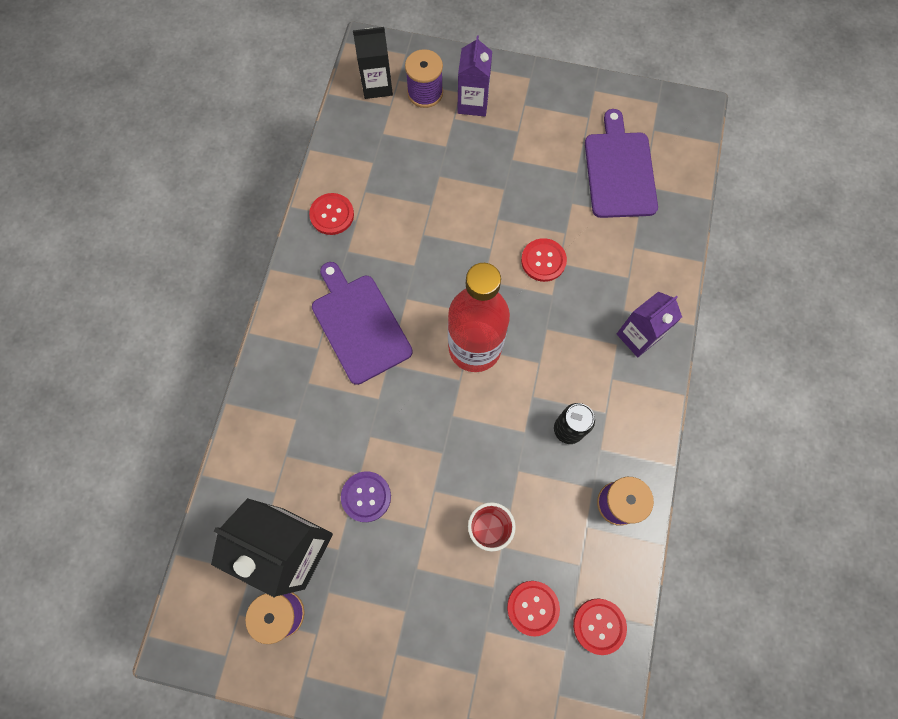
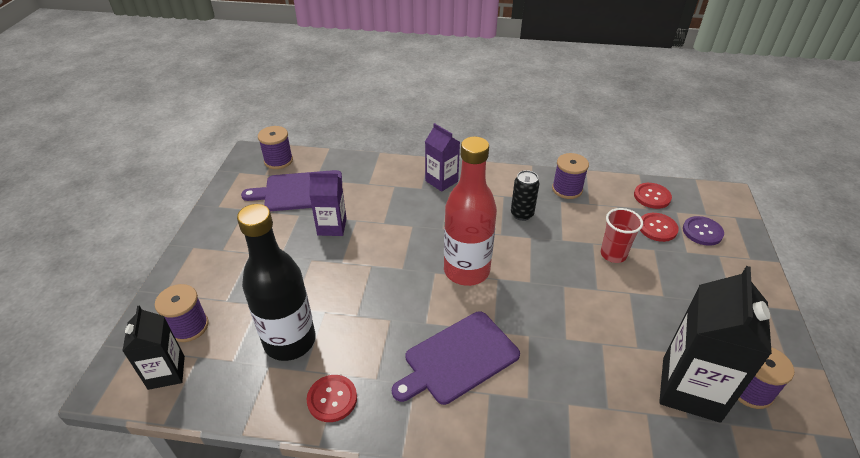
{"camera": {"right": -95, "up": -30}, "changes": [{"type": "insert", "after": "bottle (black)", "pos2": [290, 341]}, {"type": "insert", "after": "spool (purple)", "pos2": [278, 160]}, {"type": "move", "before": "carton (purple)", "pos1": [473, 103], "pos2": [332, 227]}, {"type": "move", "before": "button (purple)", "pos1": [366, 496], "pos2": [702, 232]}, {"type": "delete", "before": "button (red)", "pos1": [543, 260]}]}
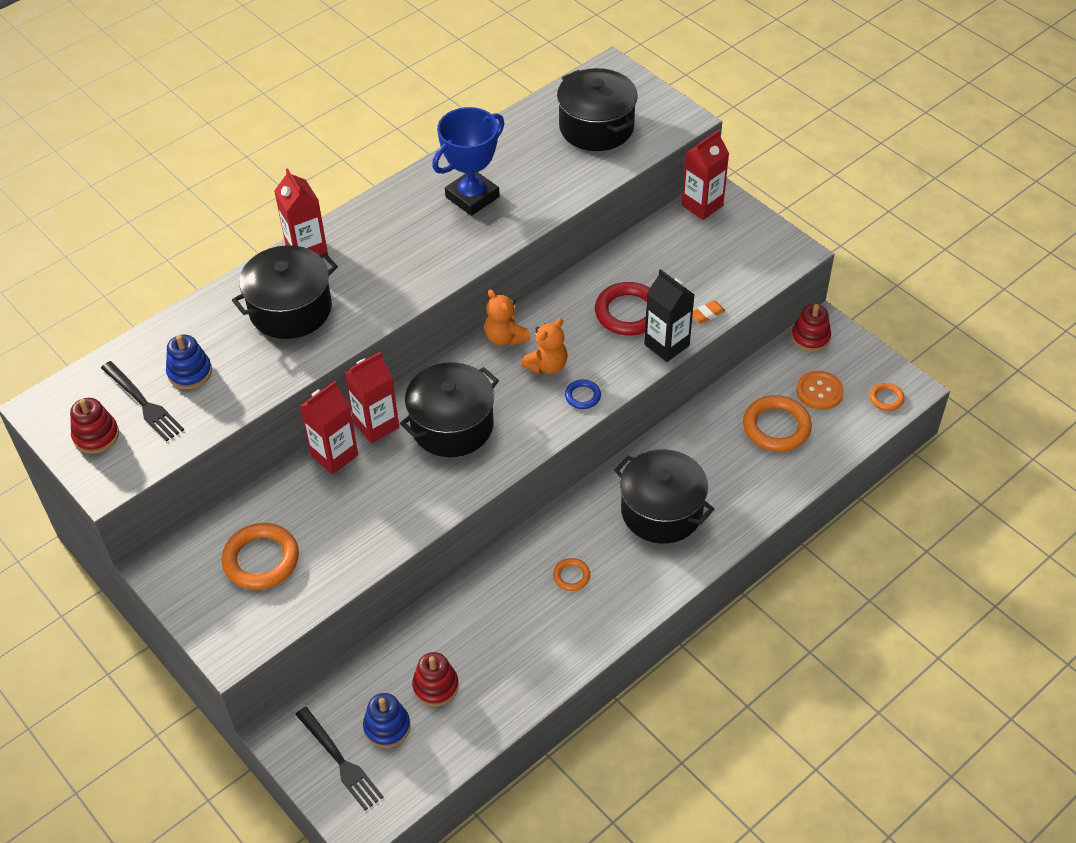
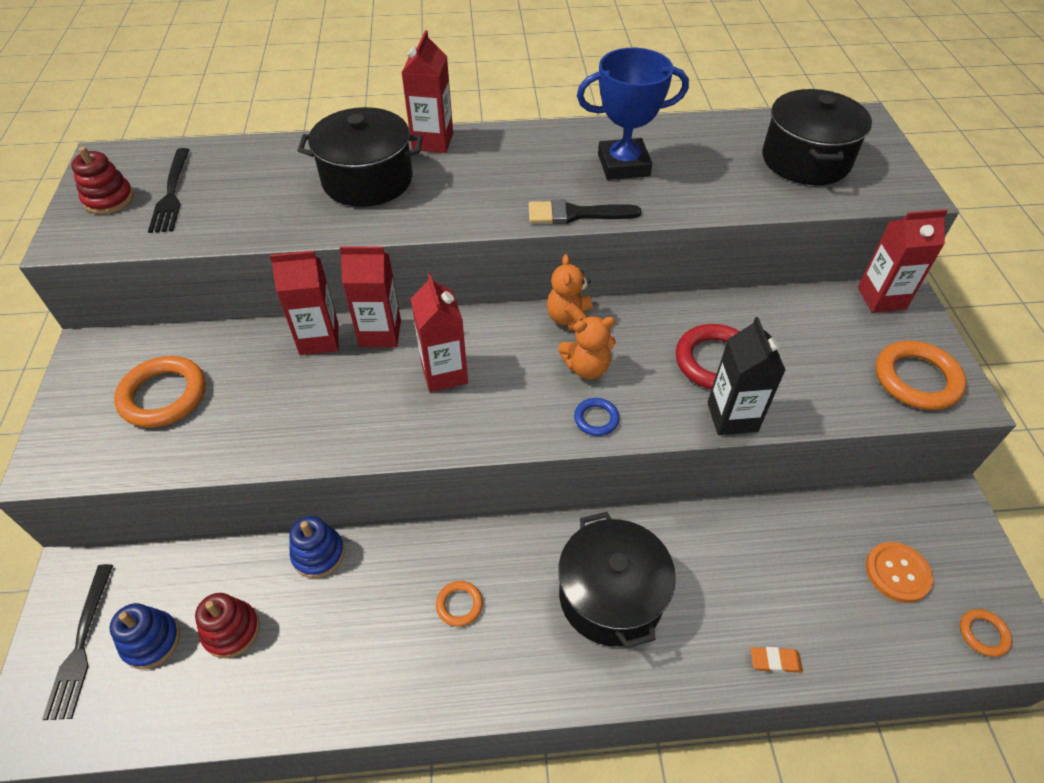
{"camera": {"right": 35, "up": 0}, "changes": [{"type": "move", "before": "stacking toy (blue)", "pos1": [190, 372], "pos2": [318, 554]}, {"type": "replace", "before": "pot (black)", "after": "carton (red)", "pos1": [452, 425], "pos2": [444, 373]}, {"type": "insert", "after": "brush (black)", "pos2": [575, 214]}, {"type": "move", "before": "eraser (orange)", "pos1": [707, 314], "pos2": [775, 661]}, {"type": "move", "before": "ring (orange)", "pos1": [776, 427], "pos2": [916, 379]}, {"type": "delete", "before": "stacking toy (red)", "pos1": [810, 337]}]}
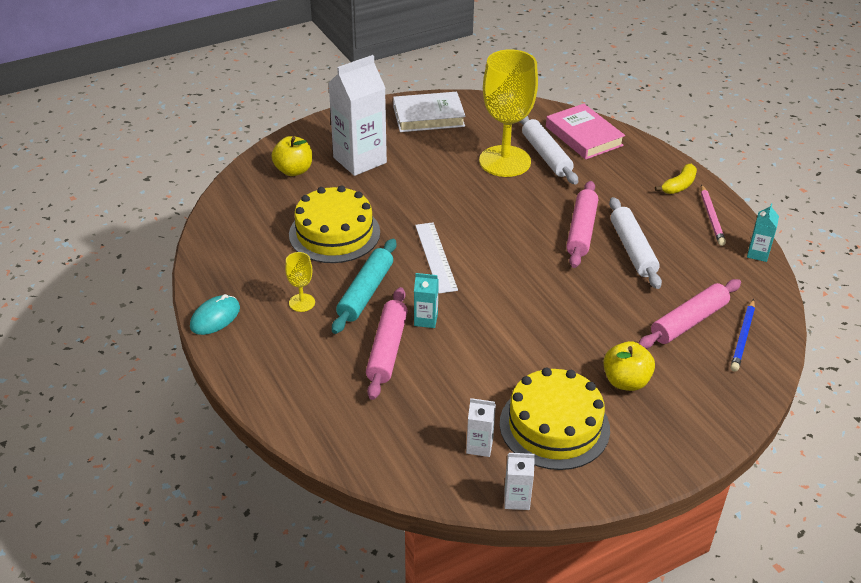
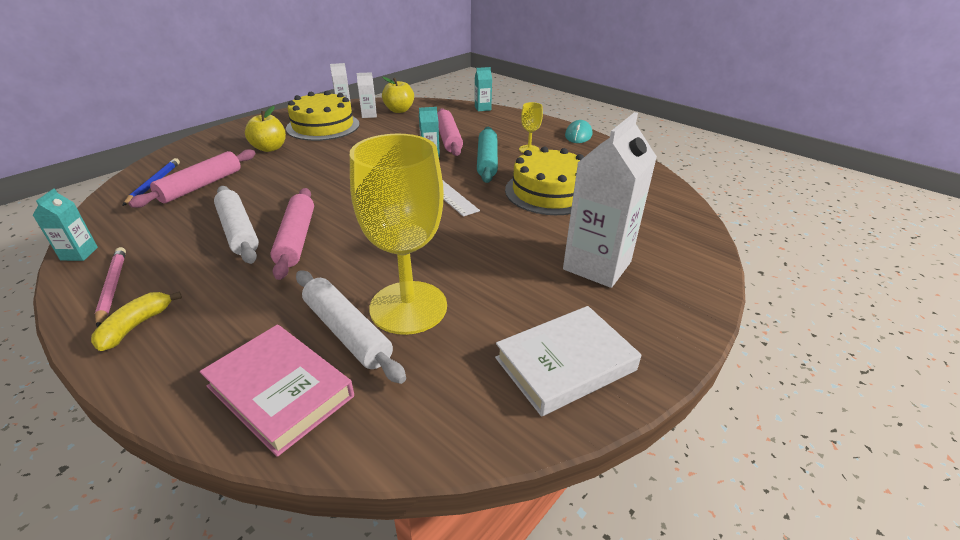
{"camera": {"right": 160, "up": -5}, "changes": [{"type": "move", "before": "apple (yellow)", "pos1": [294, 170], "pos2": [399, 110]}, {"type": "insert", "after": "carton (turquoise)", "pos2": [482, 108]}]}
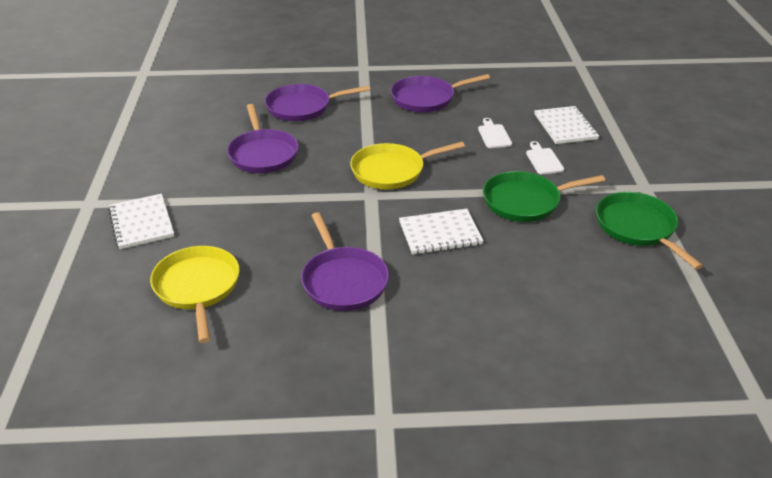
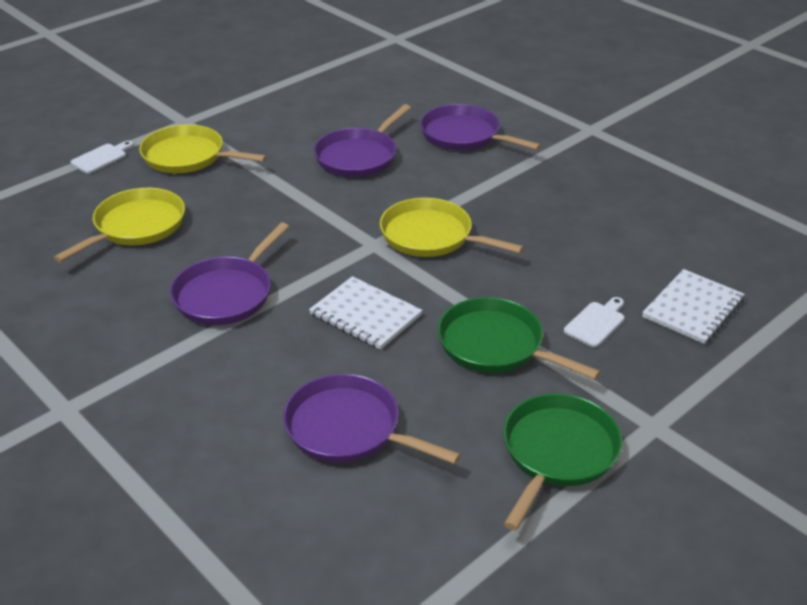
{"camera": {"right": 50, "up": 0}, "changes": [{"type": "move", "before": "cutting board (white)", "pos1": [494, 135], "pos2": [101, 158]}, {"type": "replace", "before": "notebook (white)", "after": "pan (yellow)", "pos1": [141, 223], "pos2": [188, 157]}, {"type": "move", "before": "pan (purple)", "pos1": [426, 98], "pos2": [348, 428]}]}
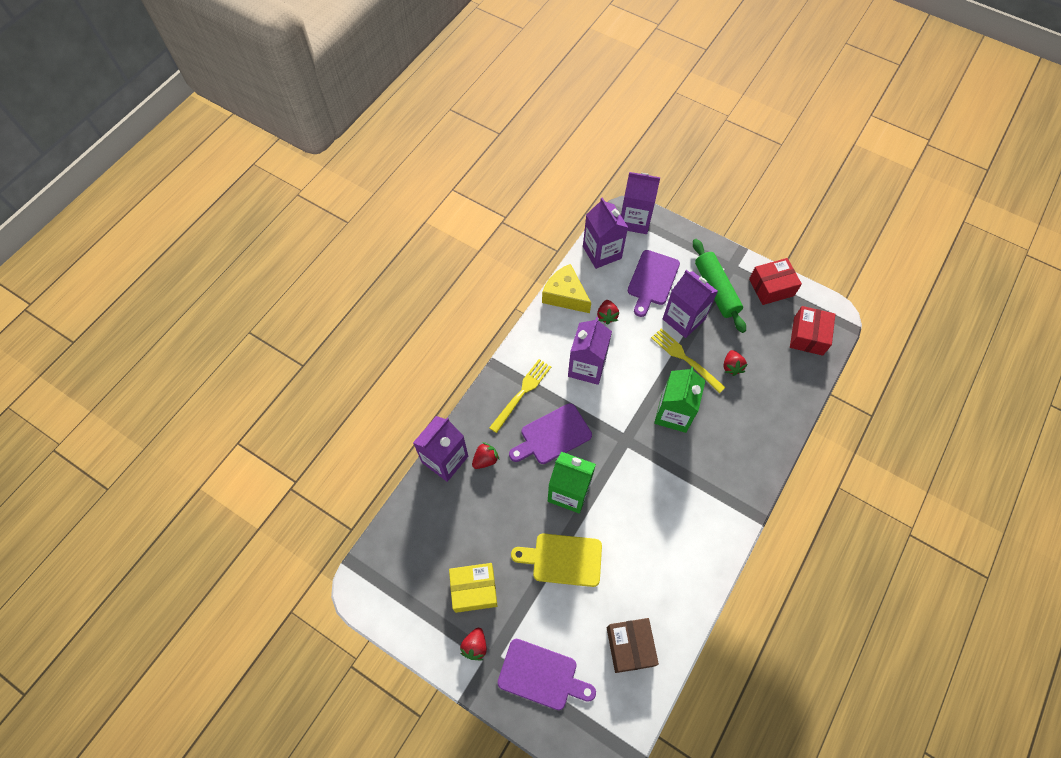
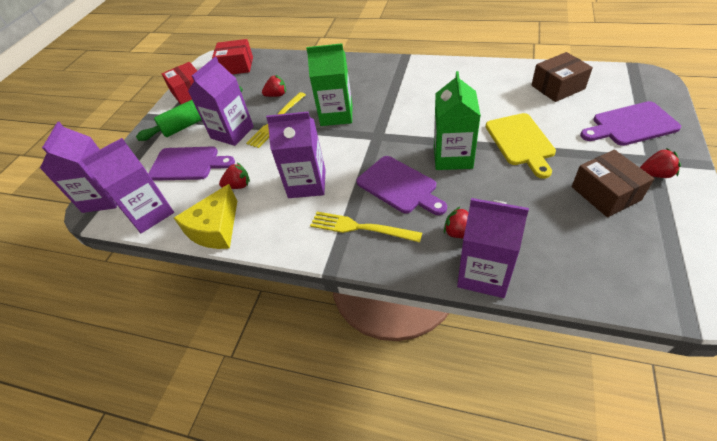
{"camera": {"right": -100, "up": -15}, "changes": [{"type": "recolor", "before": "box (yellow)", "after": "box (brown)", "pos1": [474, 590], "pos2": [605, 193]}, {"type": "rotate", "before": "cutting board (purple)", "pos1": [541, 675], "pos2": [631, 125], "turn": -105}]}
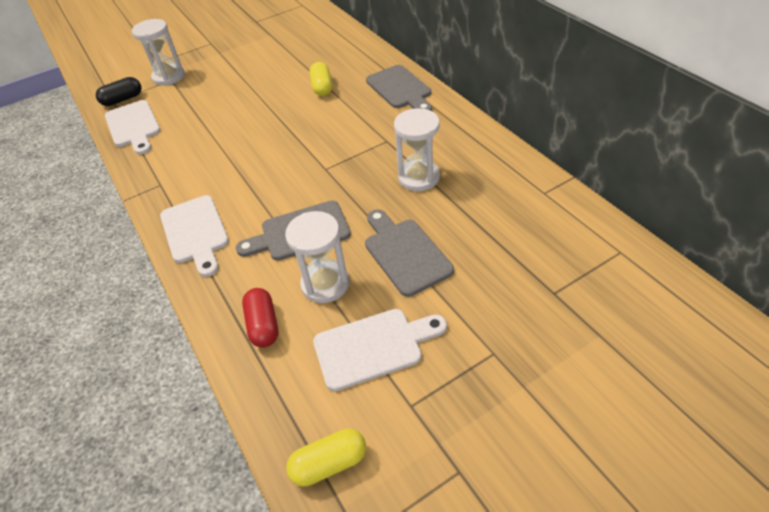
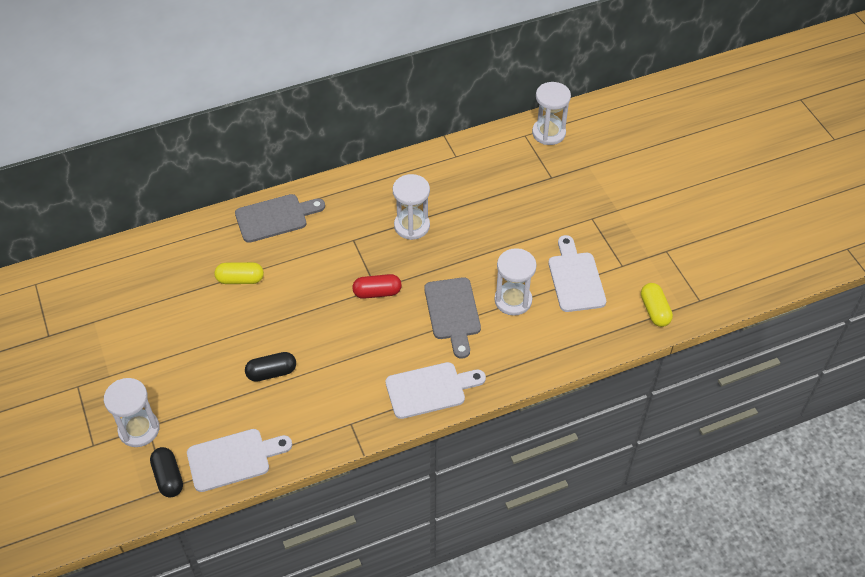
{"camera": {"right": -85, "up": 5}, "changes": [{"type": "insert", "after": "capsule (black)", "pos2": [271, 372]}, {"type": "move", "before": "capsule (red)", "pos1": [263, 325], "pos2": [377, 292]}, {"type": "insert", "after": "hourglass (white)", "pos2": [548, 133]}, {"type": "delete", "before": "cutting board (grey)", "pos1": [405, 253]}]}
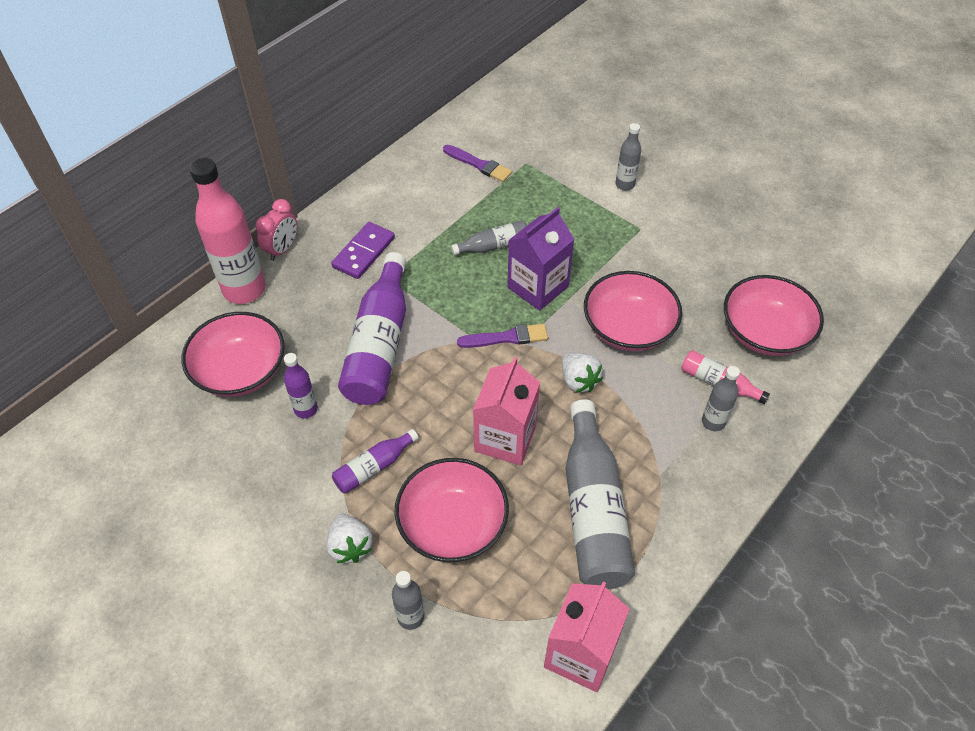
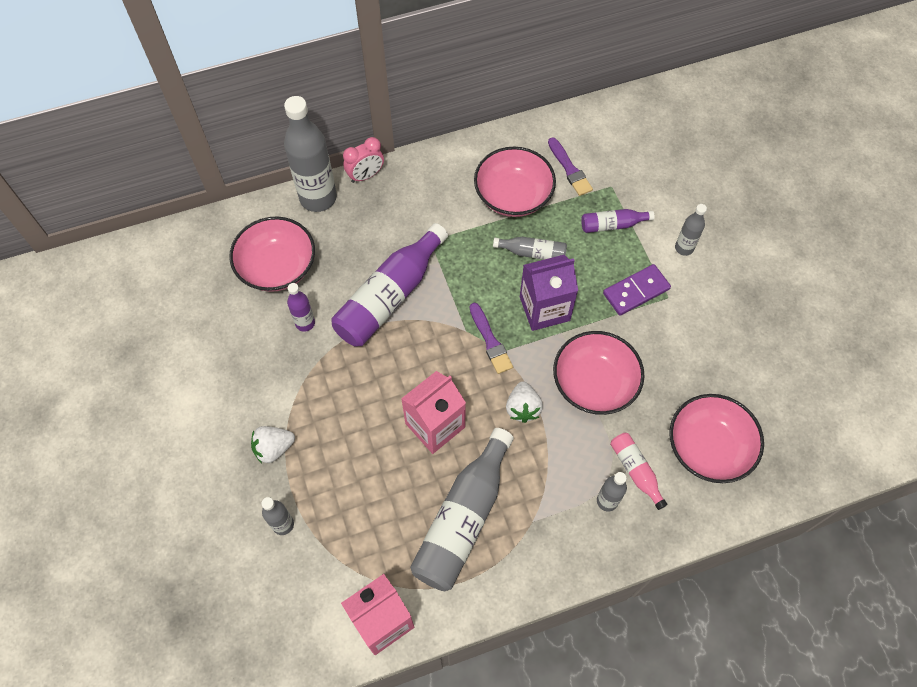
{"camera": {"right": 30, "up": 10}, "changes": [{"type": "rotate", "before": "strawberry (white)", "pos1": [350, 546], "pos2": [274, 448], "turn": 60}, {"type": "recolor", "before": "bottle (pink)", "after": "bottle (grey)", "pos1": [244, 289], "pos2": [318, 198]}, {"type": "rotate", "before": "brush (purple)", "pos1": [506, 338], "pos2": [490, 341], "turn": 45}, {"type": "move", "before": "bowl (pink)", "pos1": [452, 524], "pos2": [513, 195]}, {"type": "move", "before": "bottle (purple)", "pos1": [374, 467], "pos2": [612, 225]}, {"type": "move", "before": "domino (purple)", "pos1": [363, 252], "pos2": [636, 291]}]}
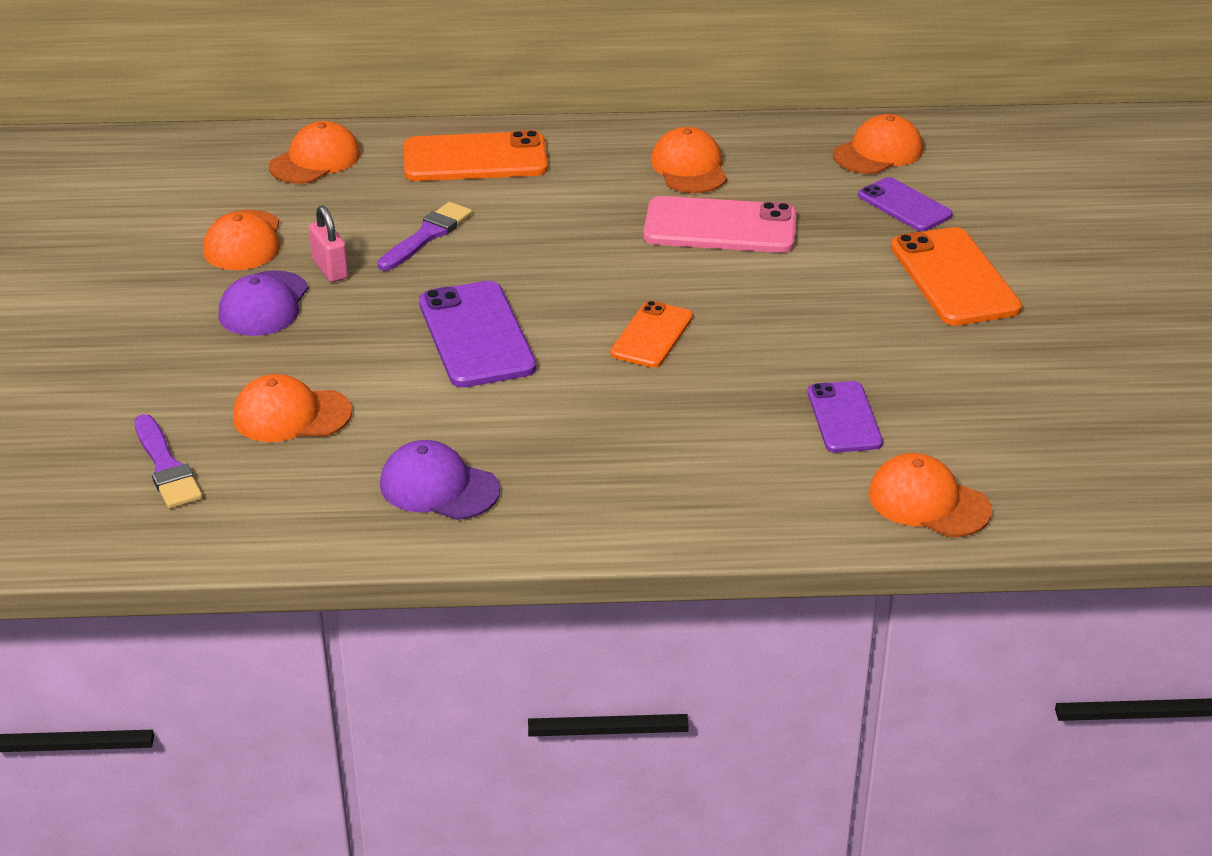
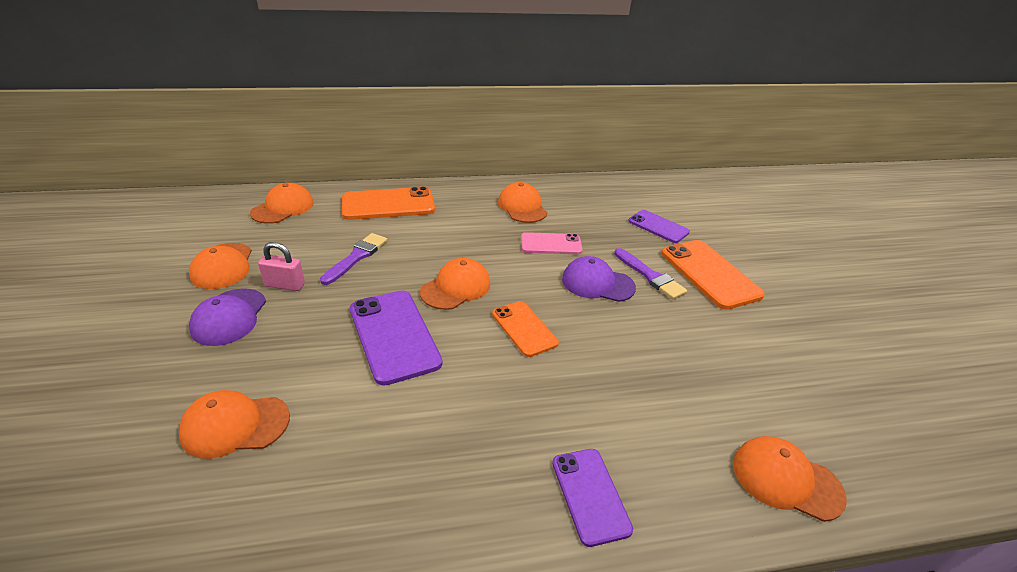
{"camera": {"right": -10, "up": 0}, "changes": [{"type": "rotate", "before": "padlock (pink)", "pos1": [330, 269], "pos2": [285, 285], "turn": -45}, {"type": "move", "before": "cap (orange)", "pos1": [878, 152], "pos2": [456, 288]}, {"type": "rotate", "before": "phone (orange)", "pos1": [652, 335], "pos2": [524, 328], "turn": -45}, {"type": "resize", "before": "phone (pink)", "pos1": [720, 227], "pos2": [551, 244], "scale": 0.62}, {"type": "move", "before": "phone (purple)", "pos1": [844, 418], "pos2": [590, 495]}, {"type": "move", "before": "cap (purple)", "pos1": [439, 487], "pos2": [597, 283]}, {"type": "move", "before": "brush (purple)", "pos1": [166, 467], "pos2": [650, 276]}]}
